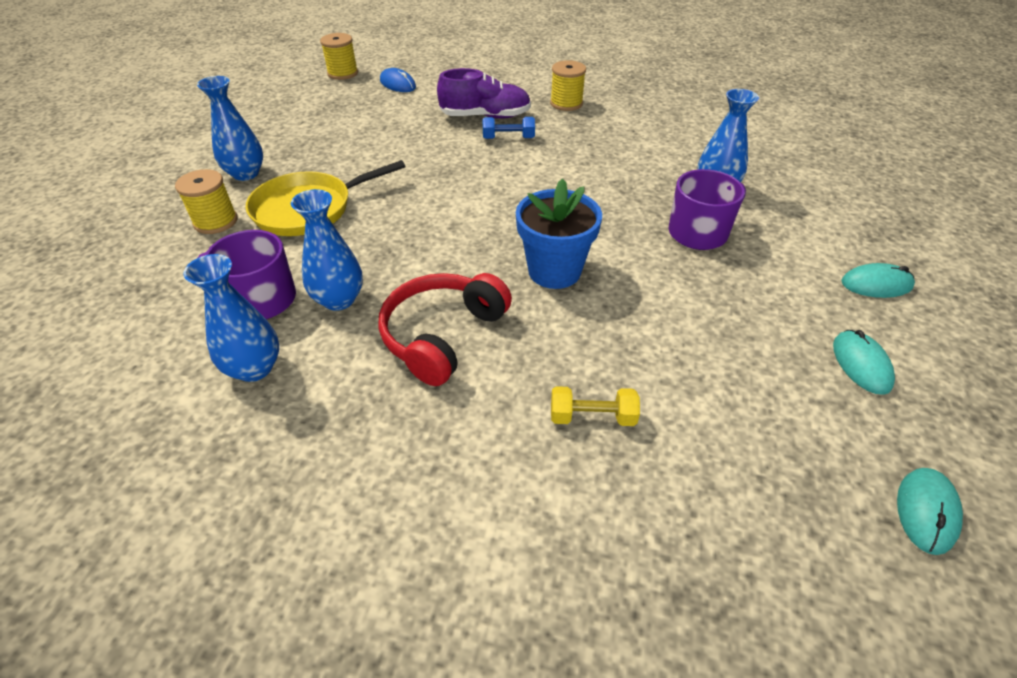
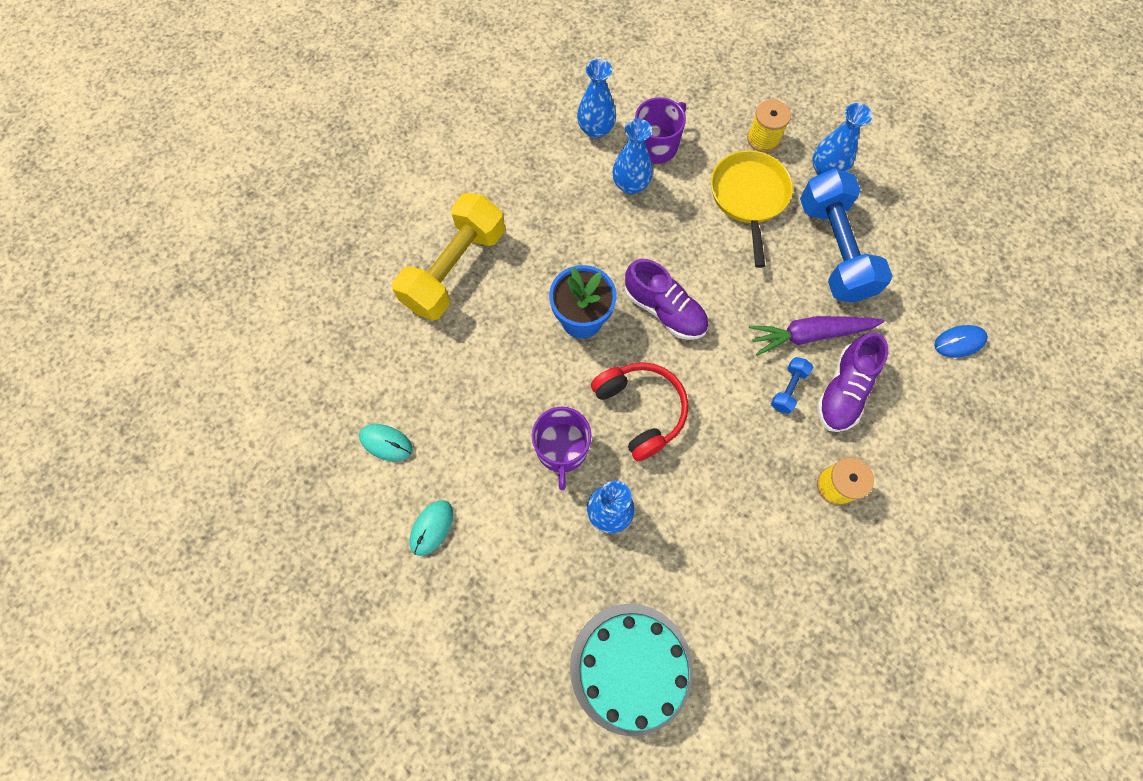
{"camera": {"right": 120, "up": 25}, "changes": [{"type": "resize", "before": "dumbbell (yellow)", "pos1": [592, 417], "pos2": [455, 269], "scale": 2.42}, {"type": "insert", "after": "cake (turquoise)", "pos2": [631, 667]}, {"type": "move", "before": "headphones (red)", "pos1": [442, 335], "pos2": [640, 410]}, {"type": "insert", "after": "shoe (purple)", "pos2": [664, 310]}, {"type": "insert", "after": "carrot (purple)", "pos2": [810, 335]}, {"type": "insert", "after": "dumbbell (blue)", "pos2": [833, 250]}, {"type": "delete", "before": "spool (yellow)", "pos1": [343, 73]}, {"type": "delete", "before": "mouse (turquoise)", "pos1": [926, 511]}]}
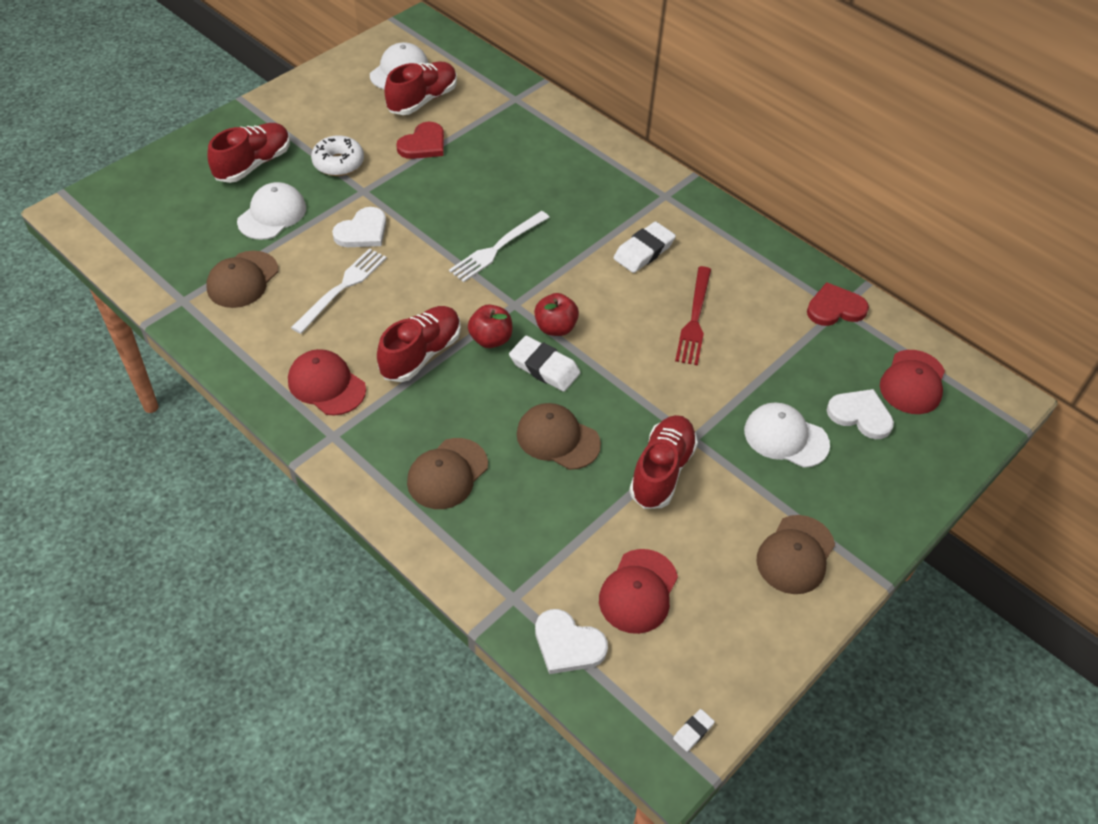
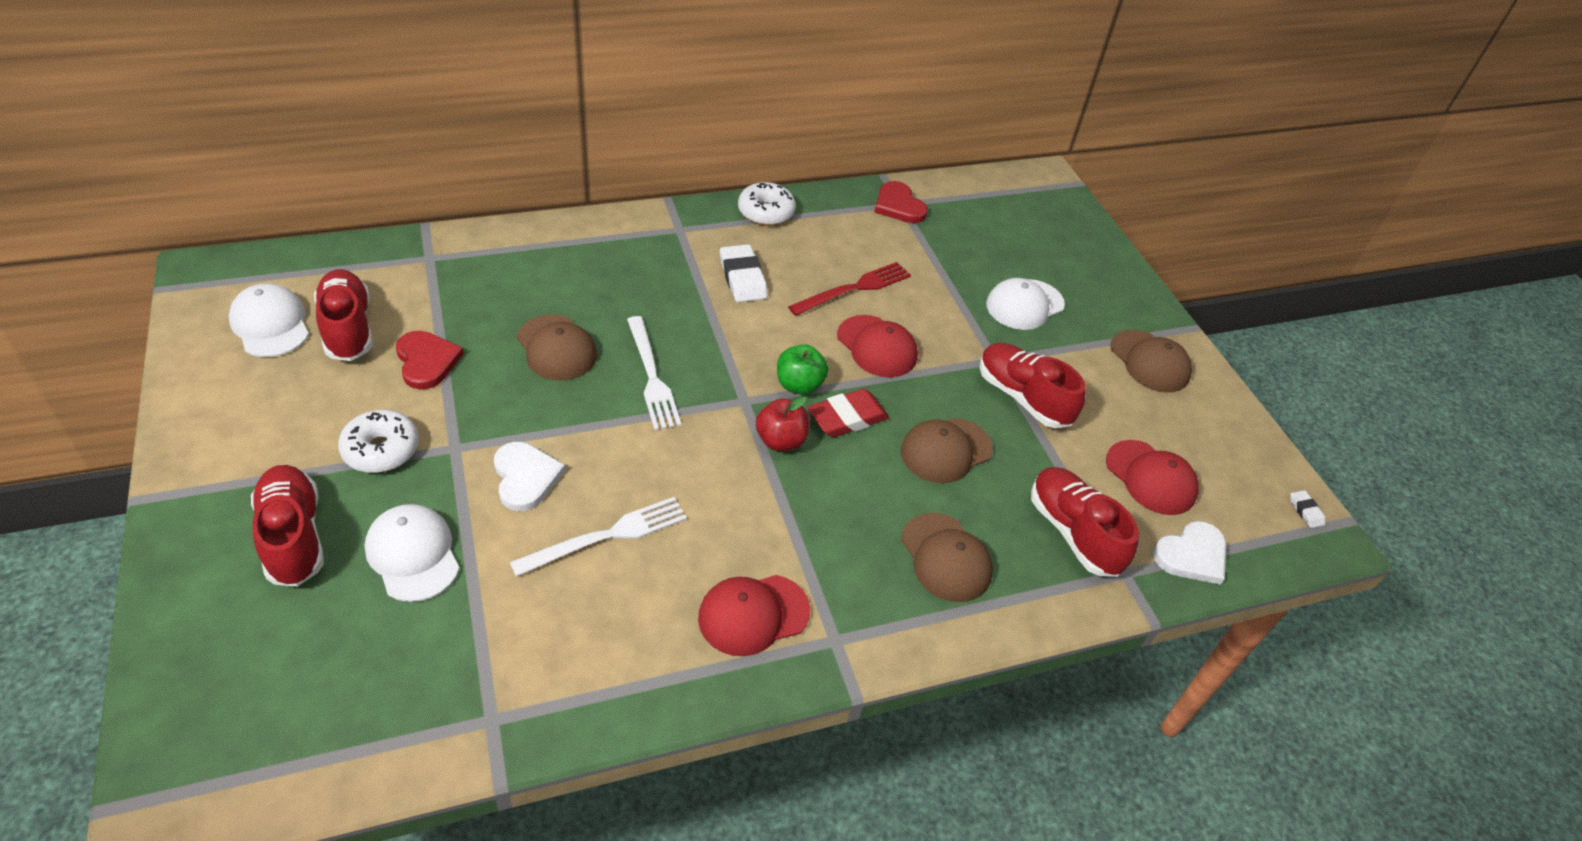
{"camera": {"right": -65, "up": -5}, "changes": [{"type": "rotate", "before": "fork (white)", "pos1": [342, 288], "pos2": [606, 536], "turn": 90}, {"type": "move", "before": "cap (brown)", "pos1": [242, 280], "pos2": [557, 348]}, {"type": "insert", "after": "donut (white)", "pos2": [766, 212]}, {"type": "recolor", "before": "apple (red)", "after": "apple (green)", "pos1": [555, 327], "pos2": [799, 385]}, {"type": "rotate", "before": "fork (red)", "pos1": [694, 318], "pos2": [854, 289], "turn": -75}, {"type": "recolor", "before": "eraser (white)", "after": "eraser (red)", "pos1": [544, 367], "pos2": [847, 418]}, {"type": "move", "before": "cap (red)", "pos1": [913, 382], "pos2": [877, 346]}, {"type": "rotate", "before": "heart (red)", "pos1": [835, 308], "pos2": [899, 205], "turn": -45}, {"type": "move", "before": "shoe (red)", "pos1": [421, 354], "pos2": [1073, 532]}, {"type": "delete", "before": "heart (white)", "pos1": [860, 415]}]}
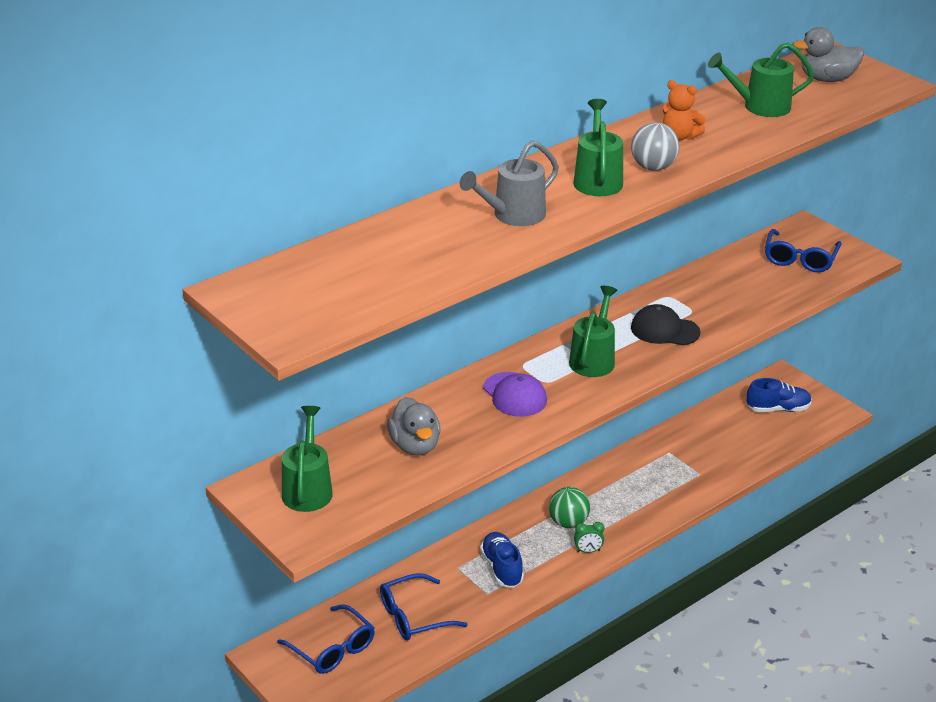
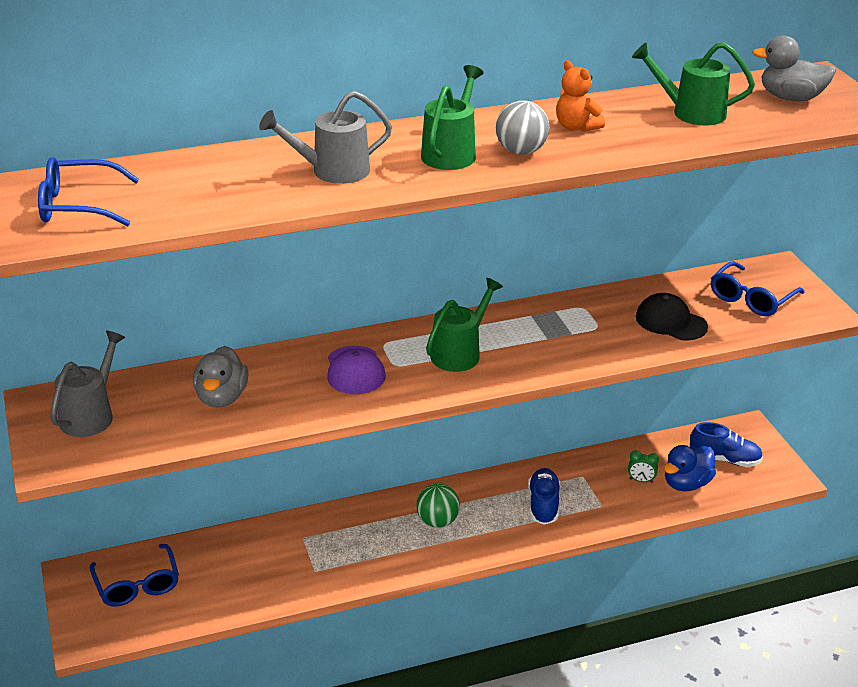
{"camera": {"right": 20, "up": 0}, "changes": [{"type": "move", "before": "glasses (blue)", "pos1": [413, 616], "pos2": [78, 205]}, {"type": "recolor", "before": "watering can (green)", "after": "watering can (grey)", "pos1": [308, 489], "pos2": [91, 414]}, {"type": "move", "before": "shoe (blue)", "pos1": [502, 568], "pos2": [543, 505]}, {"type": "move", "before": "clock (green)", "pos1": [588, 551], "pos2": [641, 480]}, {"type": "move", "before": "cap (black)", "pos1": [664, 330], "pos2": [670, 322]}, {"type": "insert", "after": "duck (blue)", "pos2": [686, 483]}]}
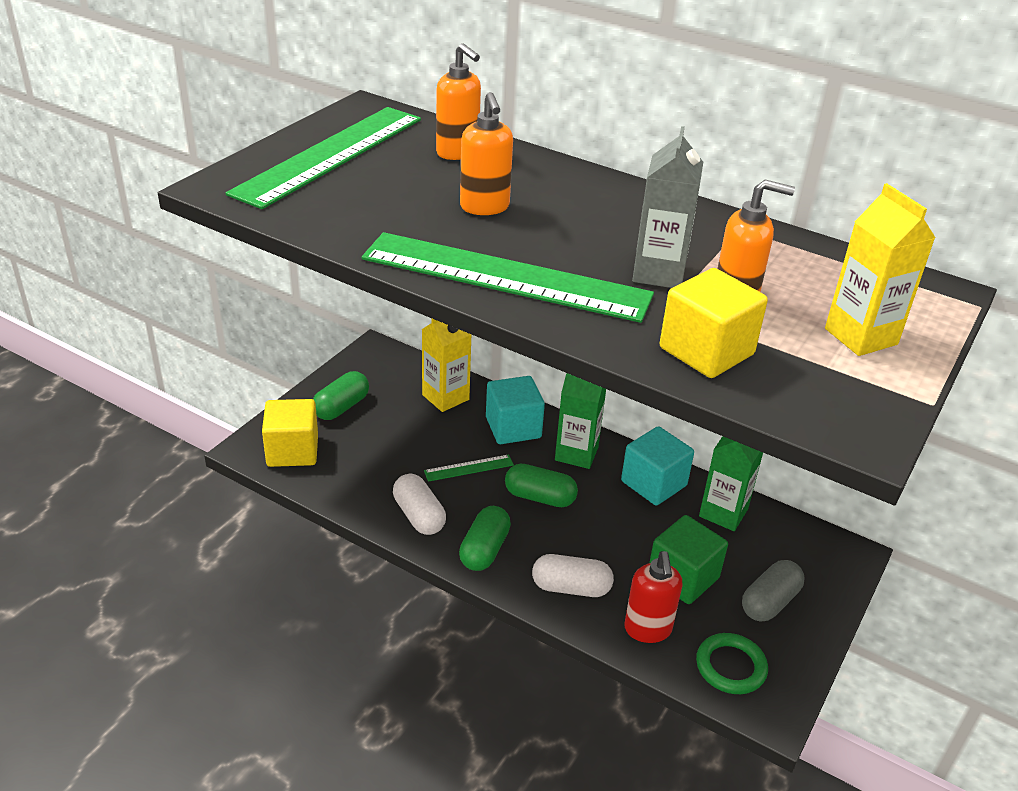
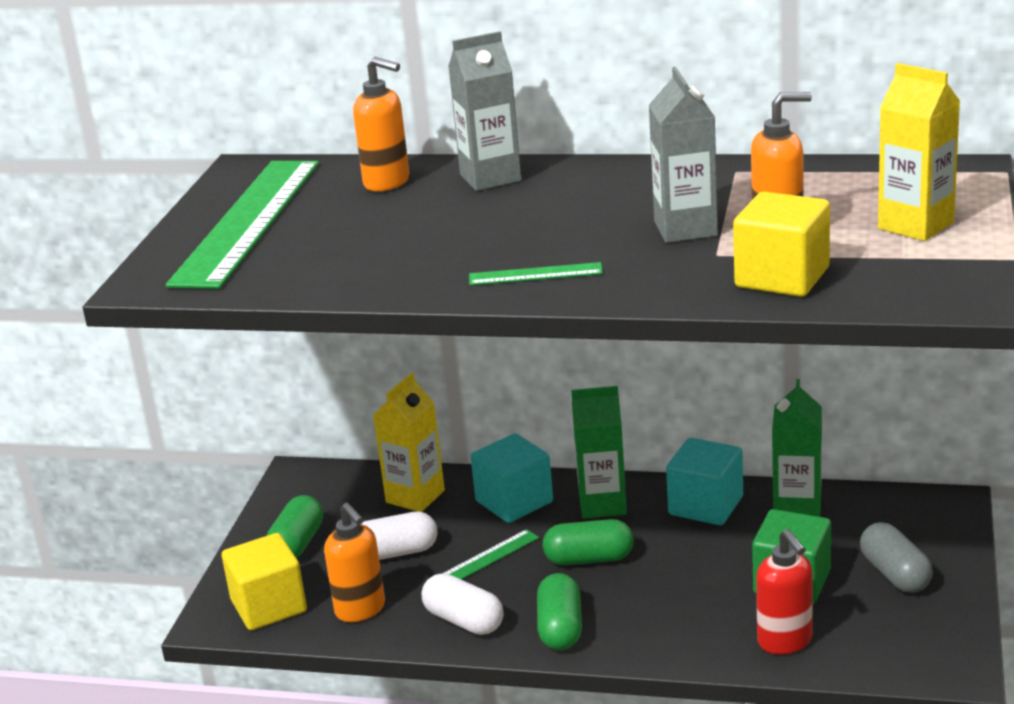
{"camera": {"right": -15, "up": -10}, "changes": [{"type": "move", "before": "soap dispenser (orange)", "pos1": [485, 207], "pos2": [360, 610]}, {"type": "move", "before": "capsule (white)", "pos1": [571, 587], "pos2": [395, 552]}, {"type": "insert", "after": "carton (grey)", "pos2": [490, 178]}, {"type": "resize", "before": "ruler (green)", "pos1": [505, 277], "pos2": [535, 274], "scale": 0.41}, {"type": "rotate", "before": "capsule (grey)", "pos1": [769, 602], "pos2": [895, 574], "turn": -45}, {"type": "delete", "before": "ring (green)", "pos1": [730, 667]}]}
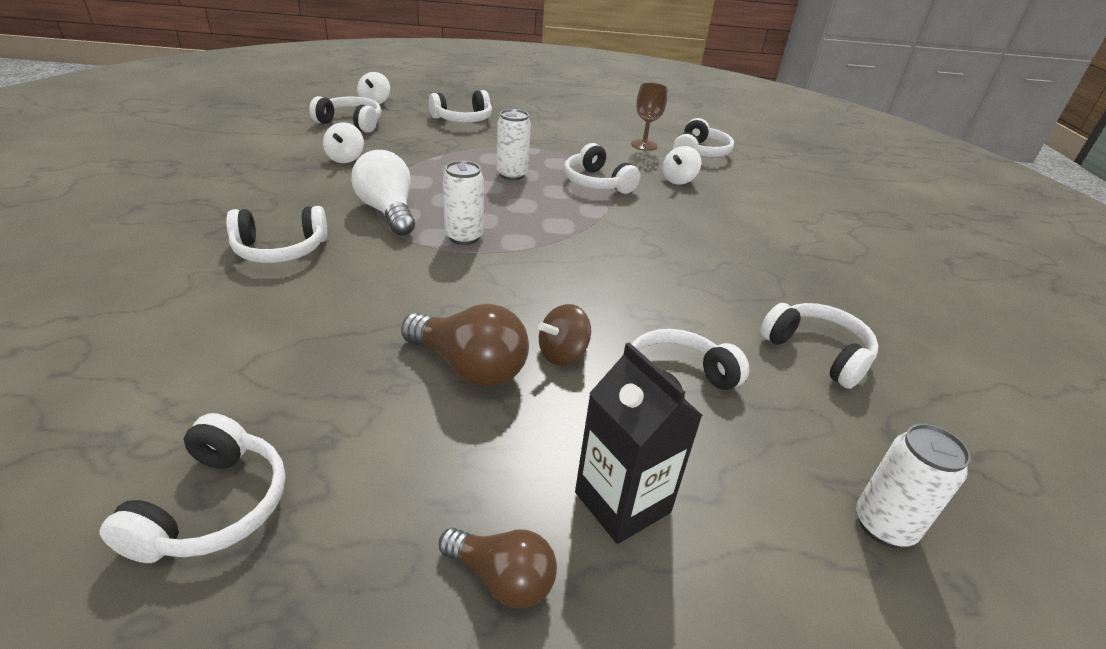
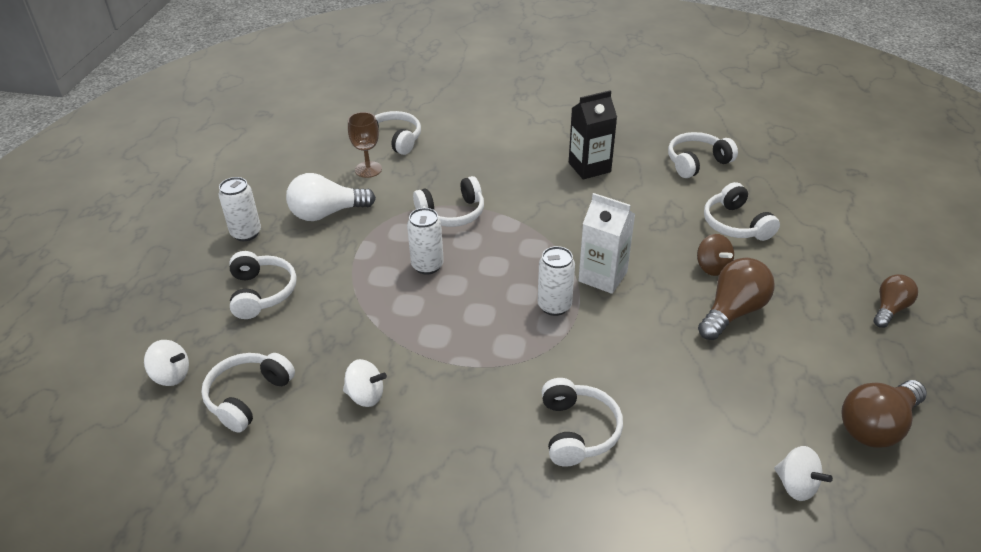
{"camera": {"right": -75, "up": 5}, "changes": [{"type": "move", "before": "can (white)", "pos1": [884, 525], "pos2": [246, 233]}, {"type": "move", "before": "light bulb (white)", "pos1": [388, 212], "pos2": [327, 213]}, {"type": "move", "before": "carton (black)", "pos1": [622, 502], "pos2": [589, 167]}, {"type": "insert", "after": "carton (white)", "pos2": [602, 276]}, {"type": "move", "before": "spinning top (white)", "pos1": [678, 180], "pos2": [796, 485]}, {"type": "replace", "before": "headphones (white)", "after": "light bulb (brown)", "pos1": [213, 507], "pos2": [877, 426]}]}
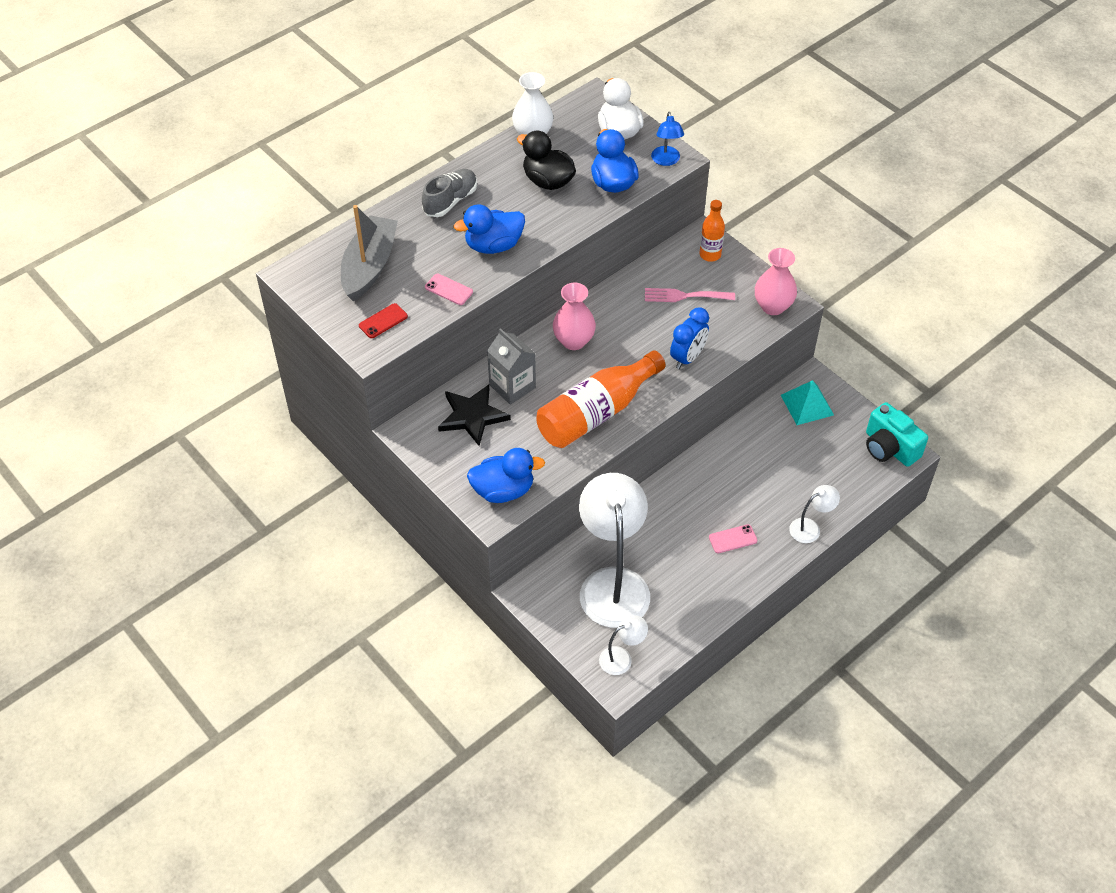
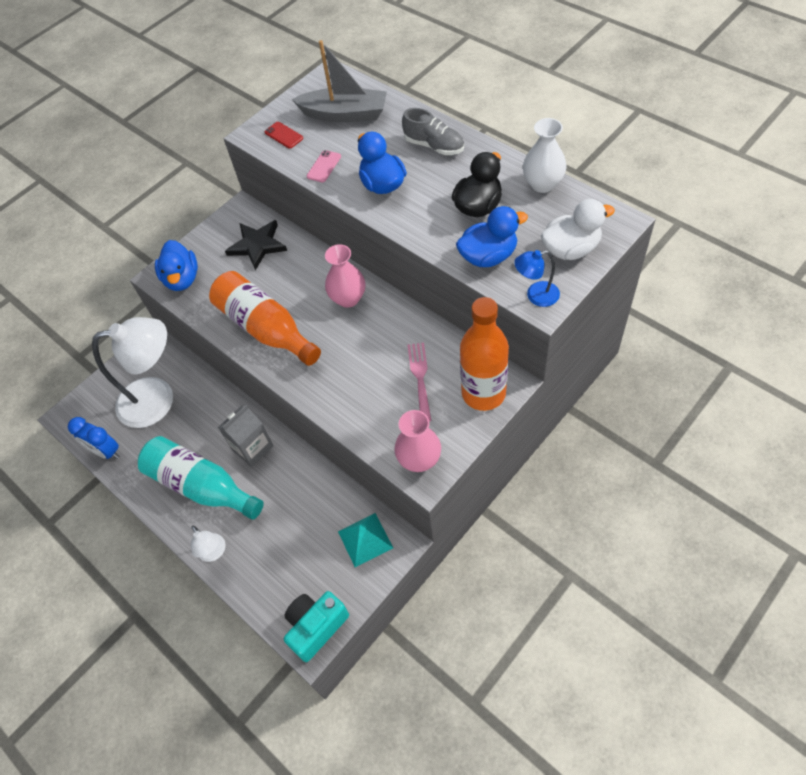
{"camera": {"right": 90, "up": 5}, "changes": [{"type": "move", "before": "clock (blue)", "pos1": [687, 358], "pos2": [106, 451]}, {"type": "replace", "before": "phone (pink)", "after": "bottle (turquoise)", "pos1": [733, 539], "pos2": [201, 486]}, {"type": "move", "before": "carton (grey)", "pos1": [512, 386], "pos2": [252, 448]}, {"type": "resize", "before": "bottle (orange)", "pos1": [710, 255], "pos2": [483, 393], "scale": 1.88}, {"type": "delete", "before": "lamp (white)", "pos1": [622, 658]}]}
